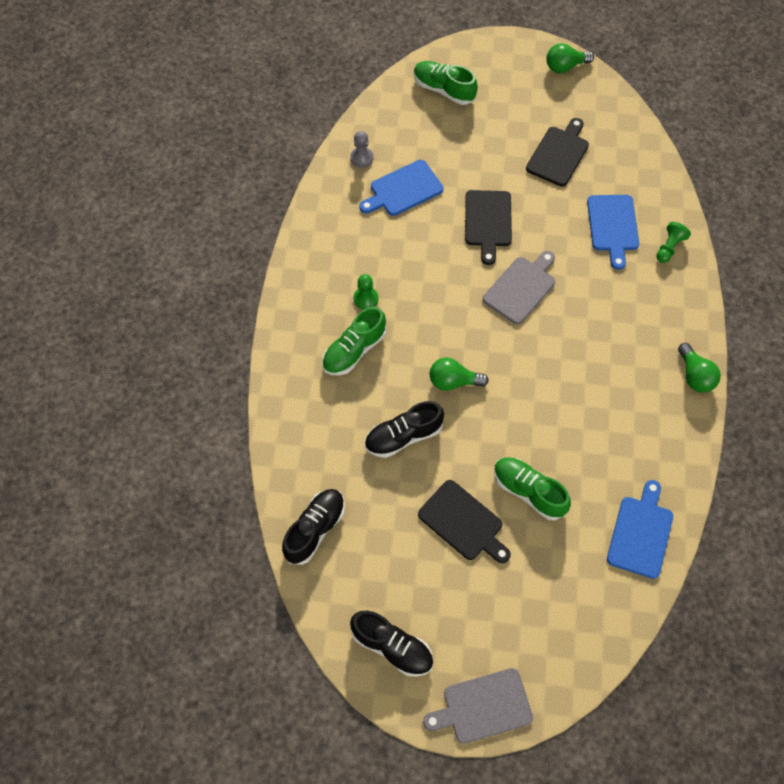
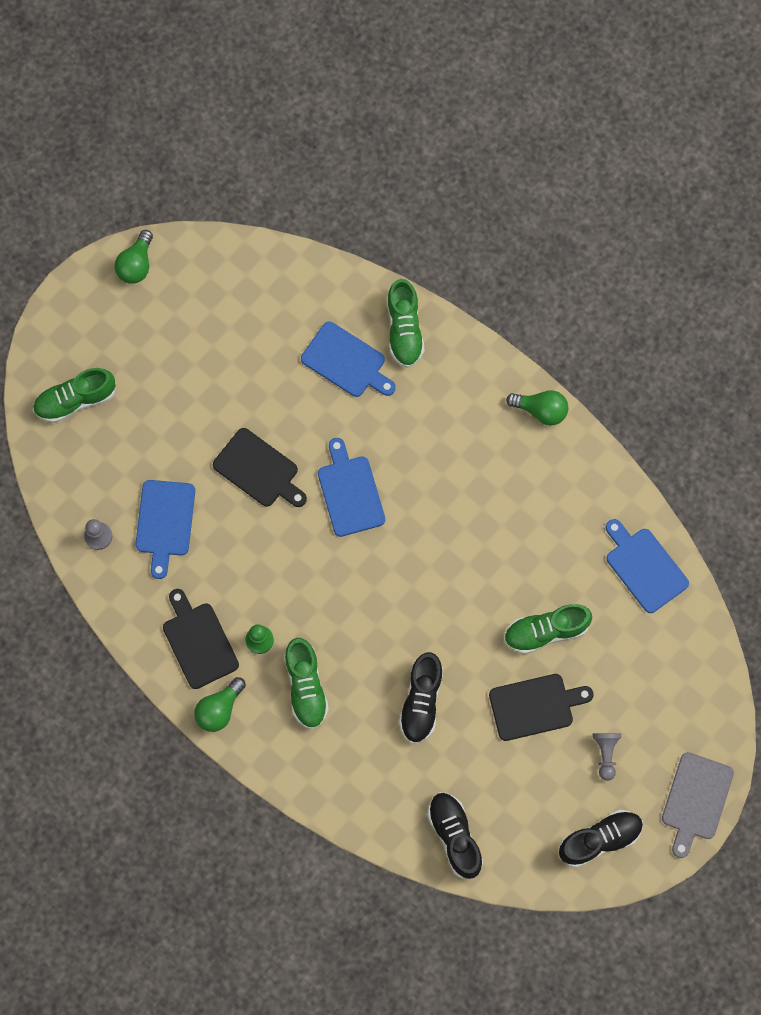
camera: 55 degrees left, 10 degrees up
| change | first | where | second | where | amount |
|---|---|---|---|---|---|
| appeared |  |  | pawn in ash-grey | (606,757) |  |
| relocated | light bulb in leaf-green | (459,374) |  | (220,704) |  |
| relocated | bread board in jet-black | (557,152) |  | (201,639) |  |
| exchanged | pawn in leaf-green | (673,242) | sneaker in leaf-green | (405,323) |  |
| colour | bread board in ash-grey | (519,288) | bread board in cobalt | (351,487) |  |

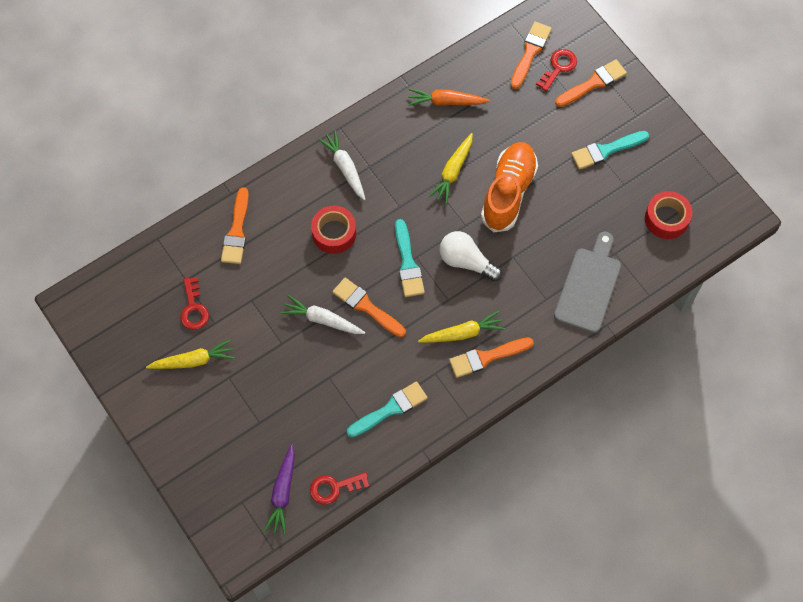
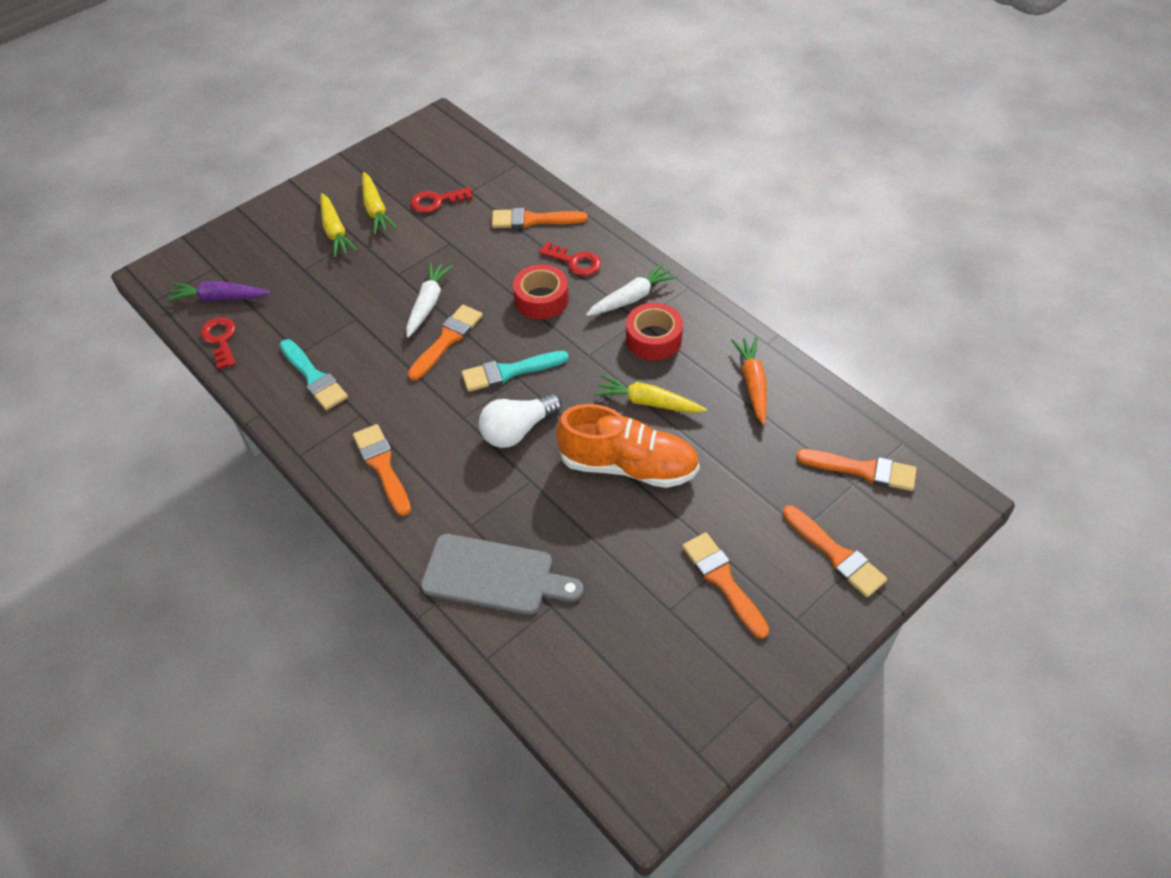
camera: 85 degrees right, 15 degrees down
| change | first | where | second | where | amount |
|---|---|---|---|---|---|
| relocated | carrot in yellow | (461,327) |  | (338,225) |  |
| relocated | latchkey in crimson | (556,70) |  | (570,259) |  |
| relocated | tape in crimson | (668,215) |  | (654,331) |  |
| colour | paint brush in teal | (610,150) | paint brush in orange | (725,585) |  |
| spun | light bulb in white | (470,256) |  | (520,420) | 150 degrees counterclockwise |

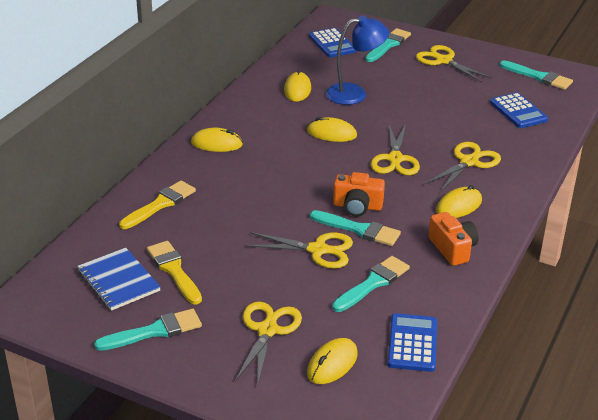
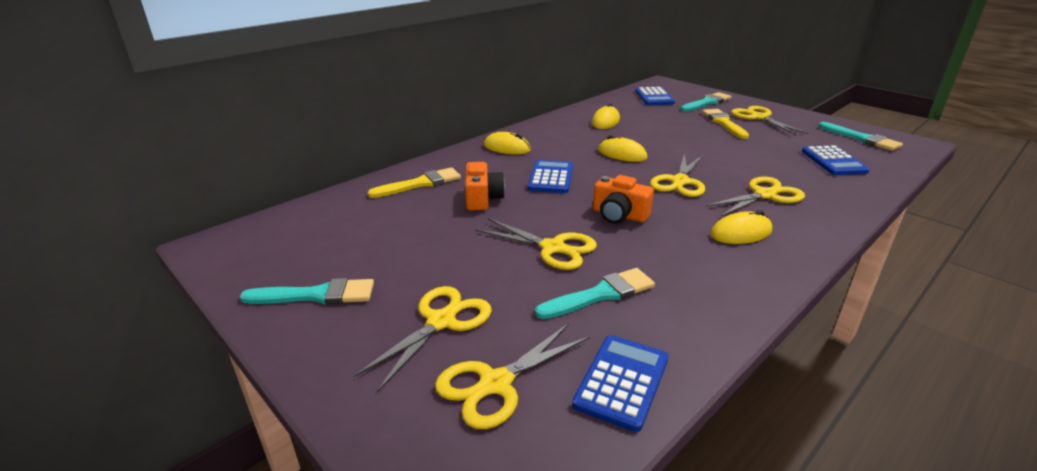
camera: 20 degrees right, 5 degrees down
| change | first | where | second | where | amount |
|---|---|---|---|---|---|
| missing | notepad in cobalt | (118,279) |  |  |  |
| missing | paint brush in teal | (355,228) |  |  |  |
| missing | desk lamp in cobalt | (357,60) |  |  |  |
| appeared |  |  | adding machine in cobalt | (550,176) |  |
| relocated | paint brush in yellow | (174,273) |  | (725,124) |  |
| relocated | compact camera in orange | (453,239) |  | (485,186) |  |
| exchanged | computer mouse in yellow | (332,361) | pair of scissors in yellow | (512,376) |  |

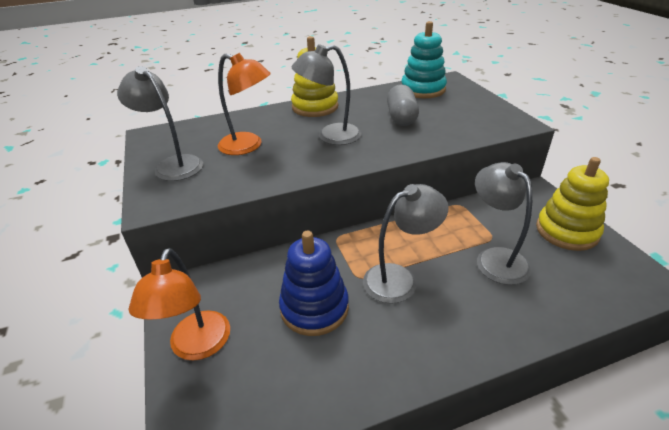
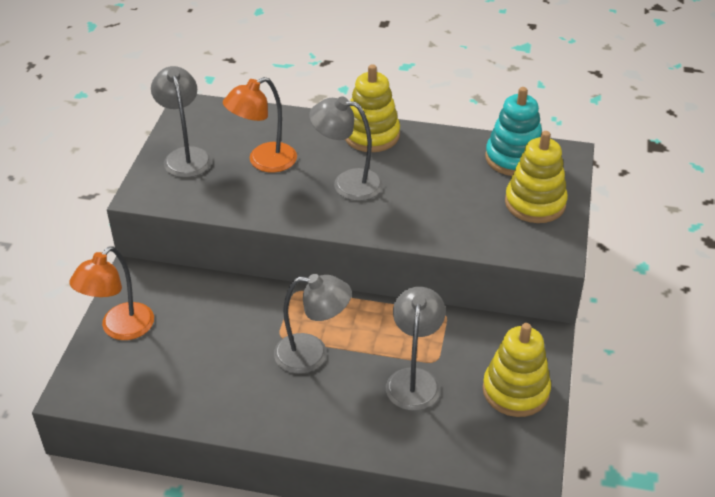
camera: 30 degrees right, 5 degrees up
| change | first | where | second | where | amount |
|---|---|---|---|---|---|
| missing | stacking rings in cobalt | (314,283) |  |  |  |
| missing | pill in ash-grey | (403,105) |  |  |  |
| appeared |  |  | stacking rings in yellow | (536,177) |  |
| spun | desk lamp in orange | (244,104) |  | (260,125) | 90 degrees clockwise |

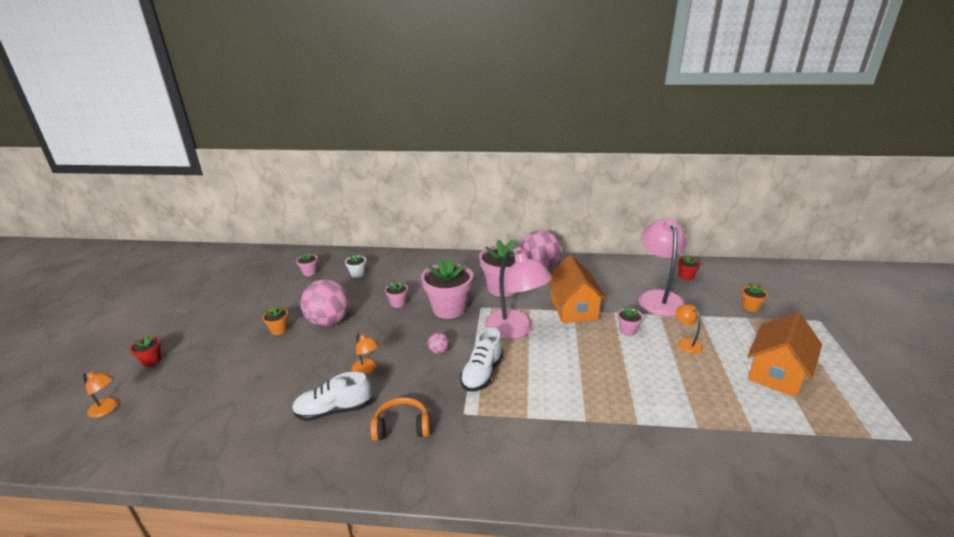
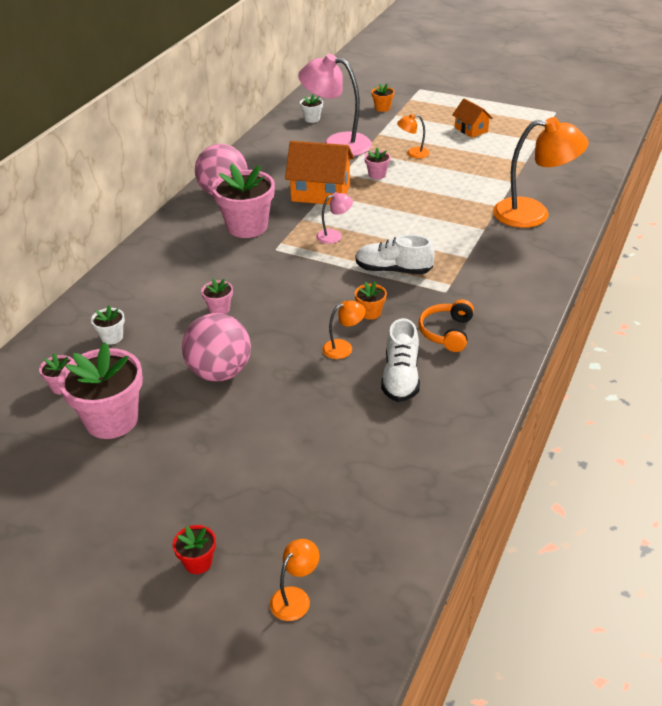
camera: 70 degrees left, 10 degrees up
| change | first | where | second | where | amount |
|---|---|---|---|---|---|
| missing | sphere in rosy | (438,343) |  |  |  |
| appeared |  |  | desk lamp in orange | (540,172) |  |
| relocated | plant pot in orange | (275,320) |  | (371,300) |  |
| relocated | plant pot in rosy | (447,288) |  | (100,390) |  |
| colour | plant pot in crimson | (689,267) | plant pot in white | (311,108) |  |
| spun | sneaker in white | (482,360) |  | (395,254) | 150 degrees clockwise |
| size | desk lamp in rosy | (519,294) |  | (334,218) | x0.46 |
| size | toy house in orange | (785,354) |  | (472,118) | x0.57 |

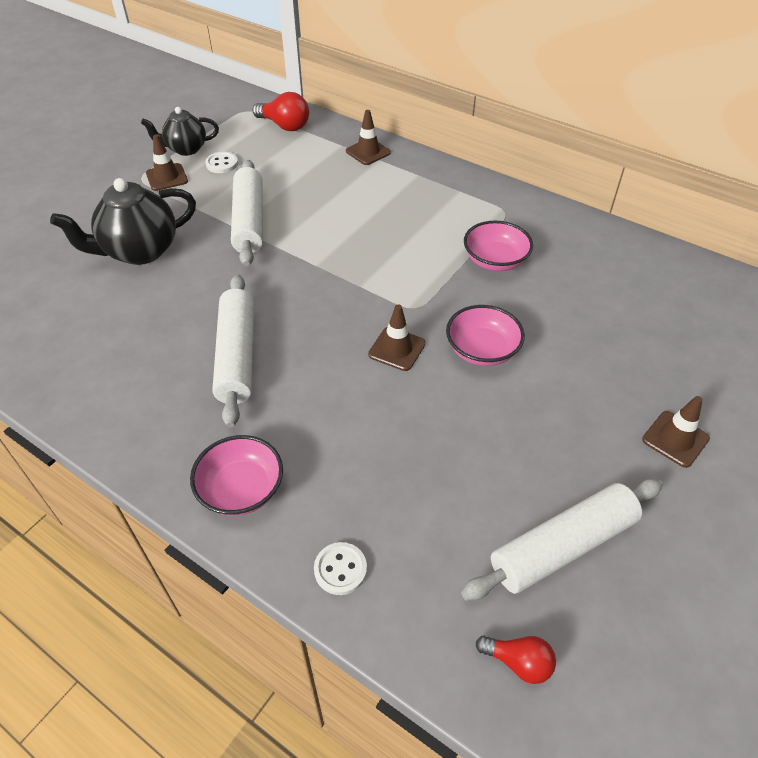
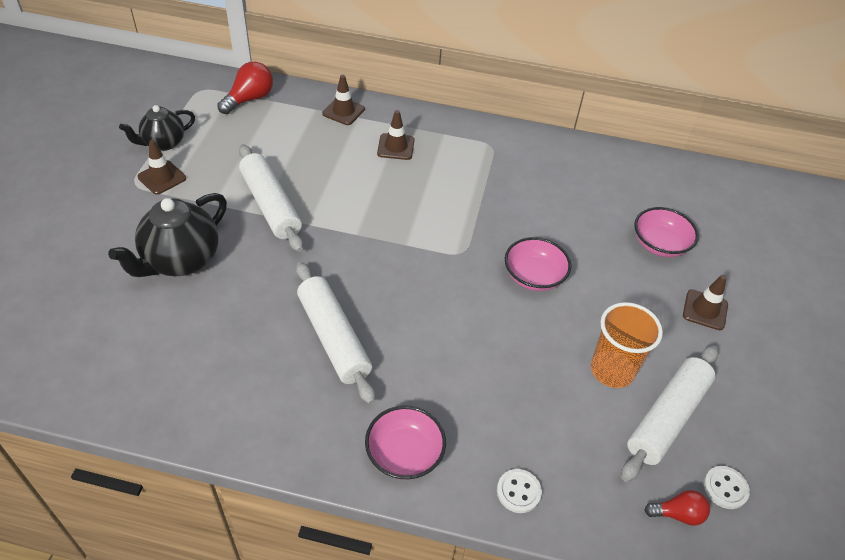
camera: 25 degrees left, 0 degrees up
| change | first | where | second | where | amount |
|---|---|---|---|---|---|
| appeared |  |  | beaker in orange | (627,345) |  |
| relocated | sewing button in white | (221,162) |  | (727,487) |  |
| relocated | road cone in brown | (397,338) |  | (396,135) |  |
| relocated | serving bowl in rosy | (498,246) |  | (666,232) |  |
| spun | light bulb in crimson | (280,111) |  | (245,88) | 60 degrees counterclockwise |

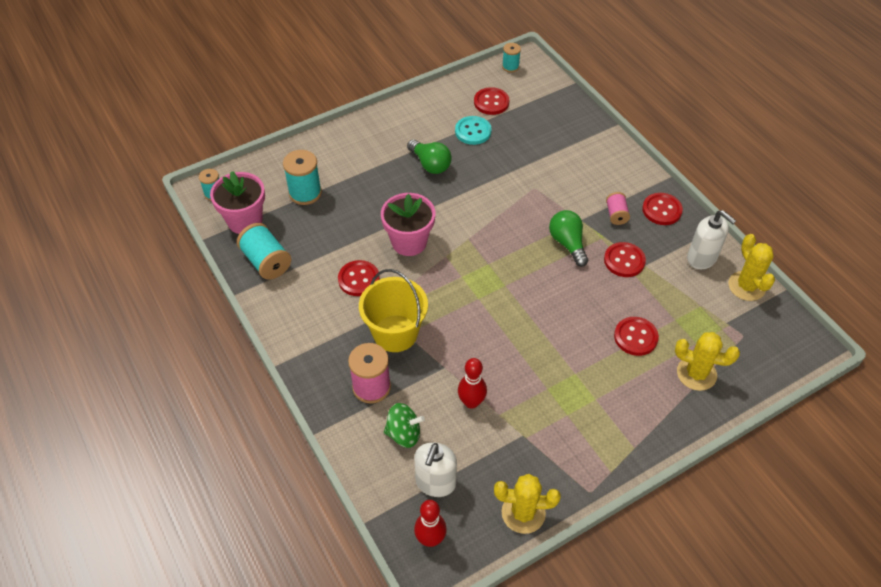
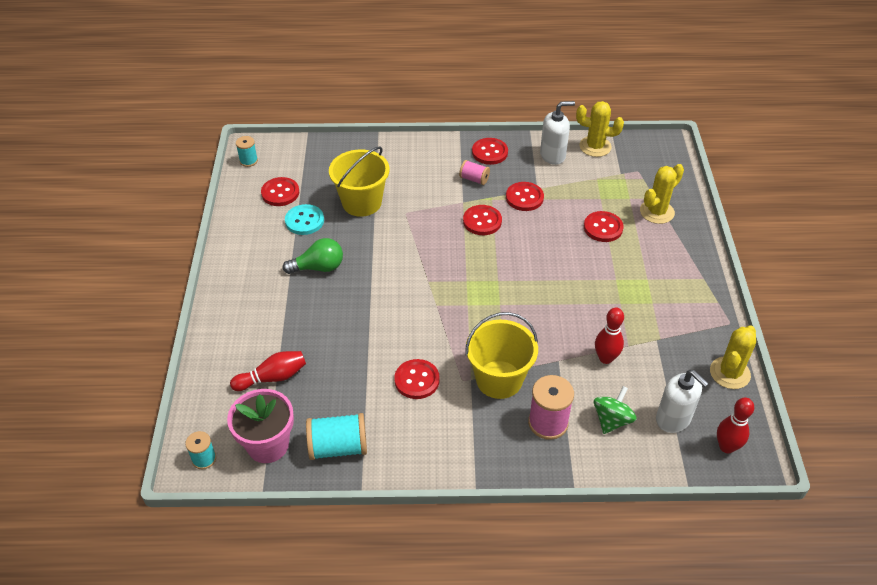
camera: 60 degrees left, 5 degrees down
| change | first | where | second | where | amount |
|---|---|---|---|---|---|
| missing | plant pot in rosy | (408,224) |  |  |  |
| appeared |  |  | bucket in yellow | (359,182) |  |
| exchanged | spool in teal | (302,177) | tenpin in crimson | (268,371) |  |
| exchanged | light bulb in leaf-green | (568,238) | sewing button in crimson | (482,220) |  |

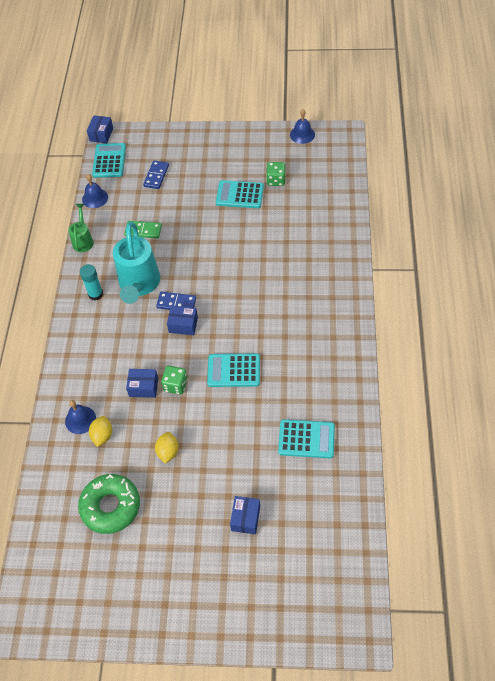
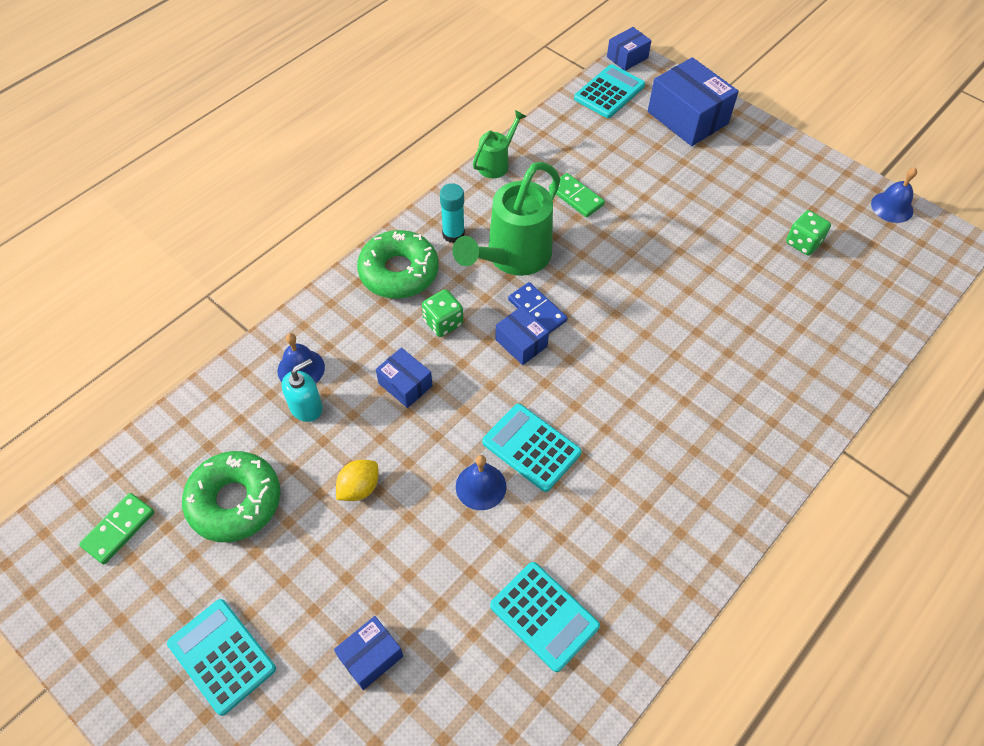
camera: 35 degrees right, 0 degrees up
| change | first | where | second | where | amount |
|---|---|---|---|---|---|
| missing | domino tile in cobalt | (156,175) |  |  |  |
| appeared |  |  | domino tile in leaf-green | (117,528) |  |
| appeared |  |  | glazed donut in leaf-green | (398,264) |  |
| appeared |  |  | package in cobalt | (693,101) |  |
| relocated | bell in cobalt | (95,191) |  | (481,482) |  |
| relocated | die in leaf-green | (174,380) |  | (442,313) |  |
| relocated | adding machine in teal | (240,194) |  | (221,657) |  |
| exchanged | citrus fruit in yellow | (100,431) | pump bottle in teal | (302,390) |  |
| colour | watering pot in teal | (136,263) | watering pot in leaf-green | (506,219) |  |

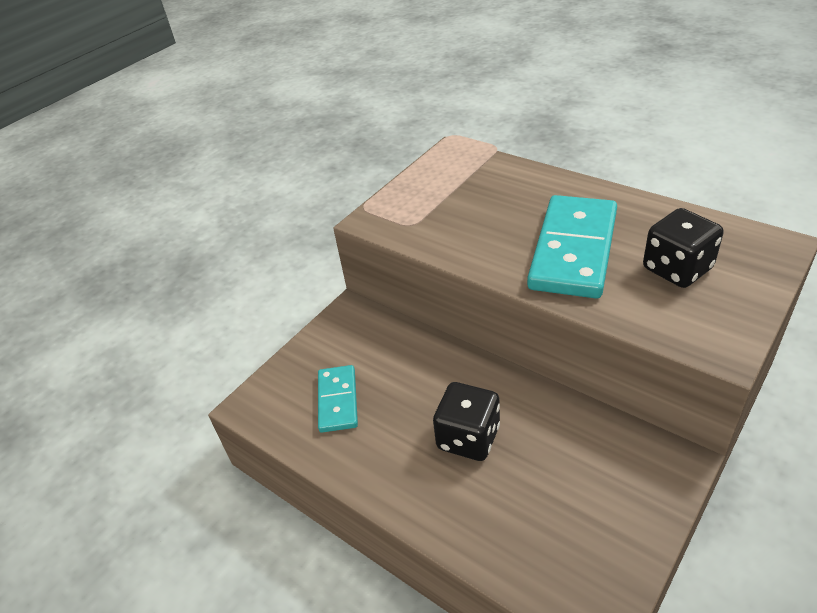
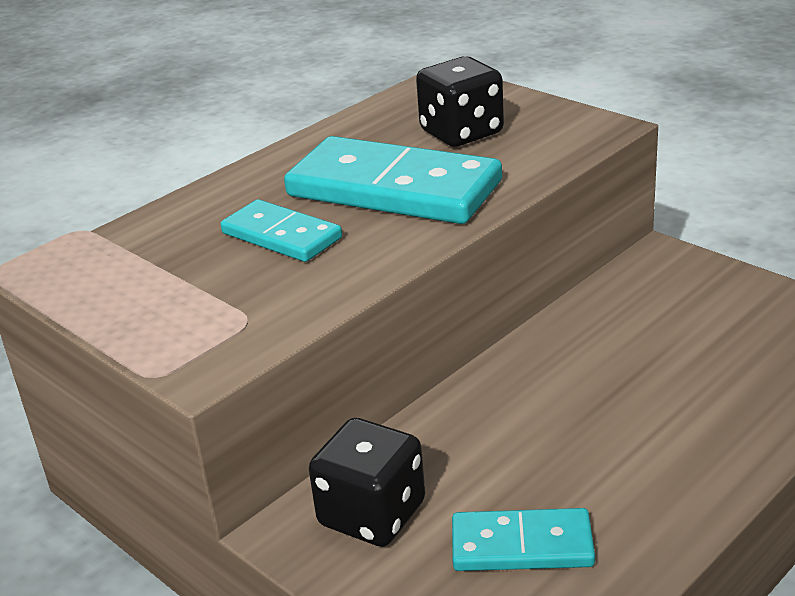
camera: 85 degrees left, 10 degrees down
| change | first | where | second | where | amount |
|---|---|---|---|---|---|
| appeared |  |  | domino tile in teal | (281,230) |  |
| relocated | die in jet-black | (466,421) |  | (367,482) |  |

